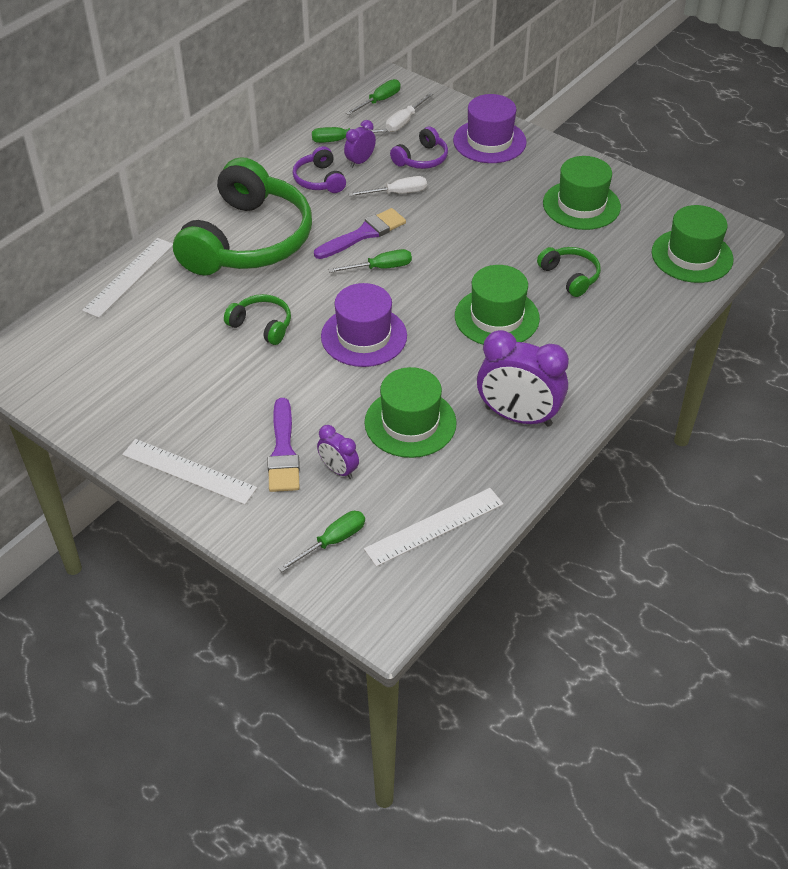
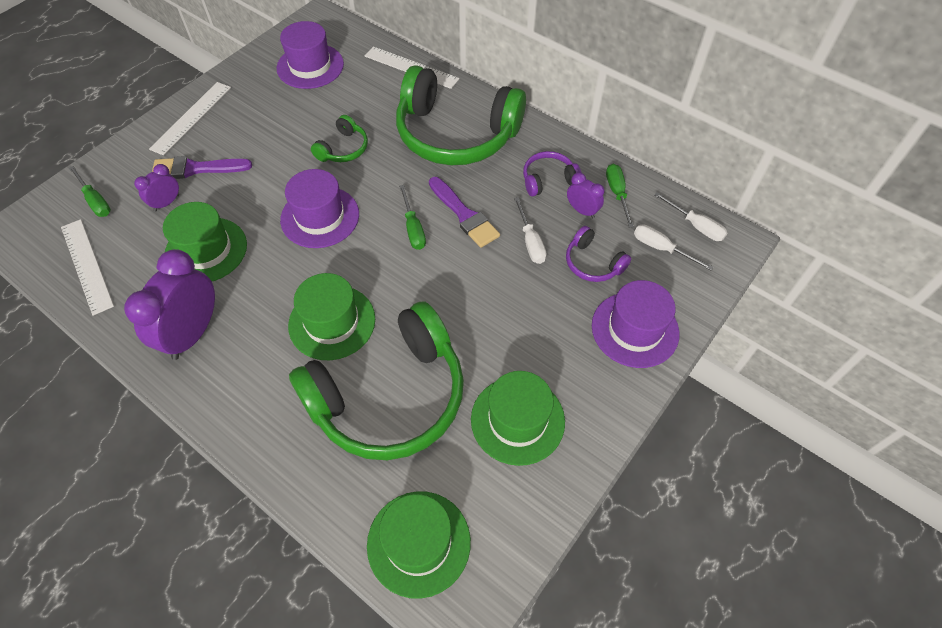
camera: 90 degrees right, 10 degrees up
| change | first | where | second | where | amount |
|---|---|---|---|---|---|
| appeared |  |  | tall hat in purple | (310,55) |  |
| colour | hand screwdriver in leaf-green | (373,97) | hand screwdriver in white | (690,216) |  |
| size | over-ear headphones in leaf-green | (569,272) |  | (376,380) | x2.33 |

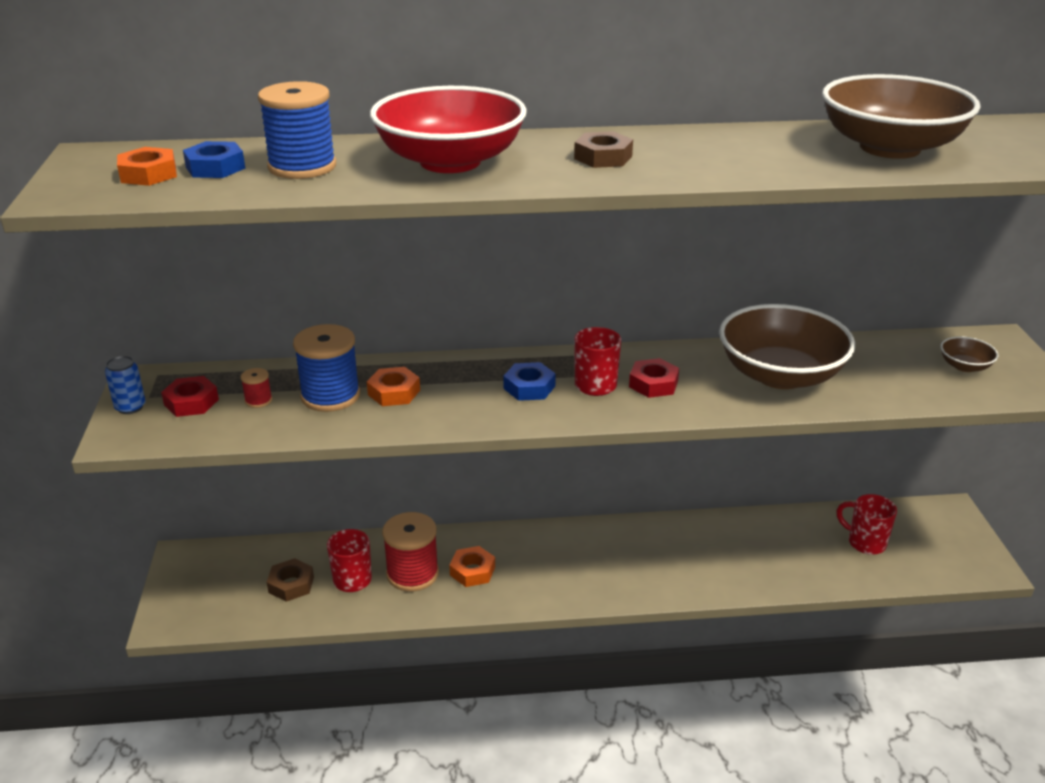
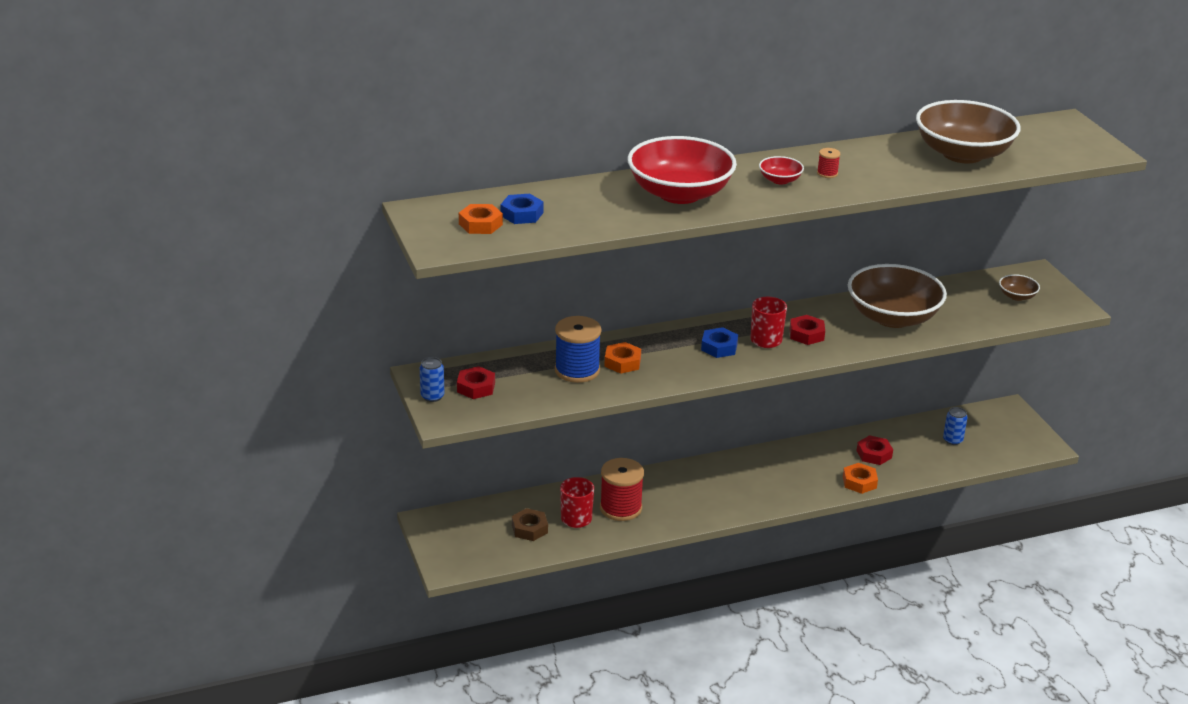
camera: 15 degrees left, 0 degrees up
| change | first | where | second | where | amount |
|---|---|---|---|---|---|
| missing | spool in cobalt | (297,130) |  |  |  |
| appeared |  |  | hexagon nut in crimson | (874,450) |  |
| relocated | spool in crimson | (256,388) |  | (828,163) |  |
| relocated | hexagon nut in orange | (472,566) |  | (860,478) |  |
| exchanged | hexagon nut in brown | (603,149) | serving bowl in crimson | (781,170) |  |
| exchanged | tea mug in crimson | (866,524) | soda can in cobalt | (955,426) |  |

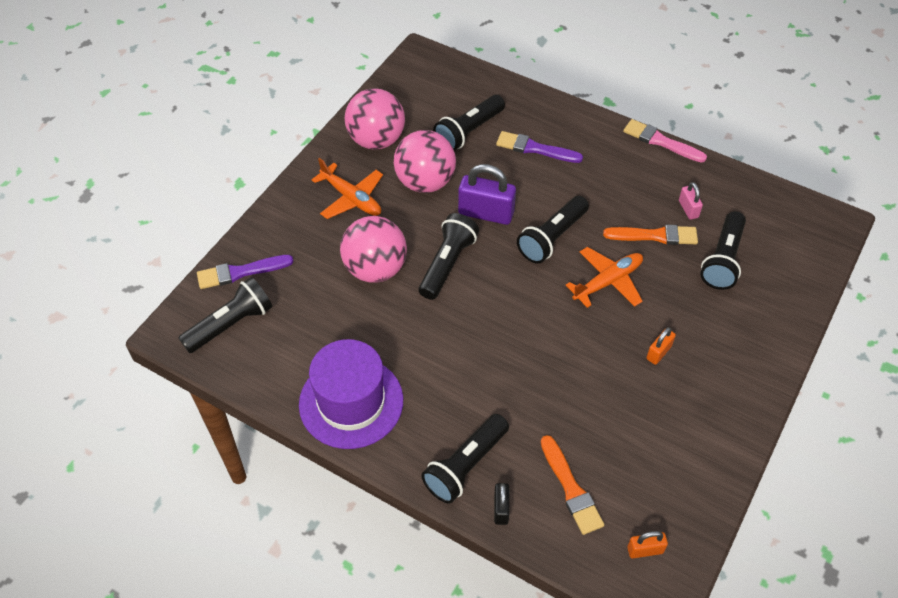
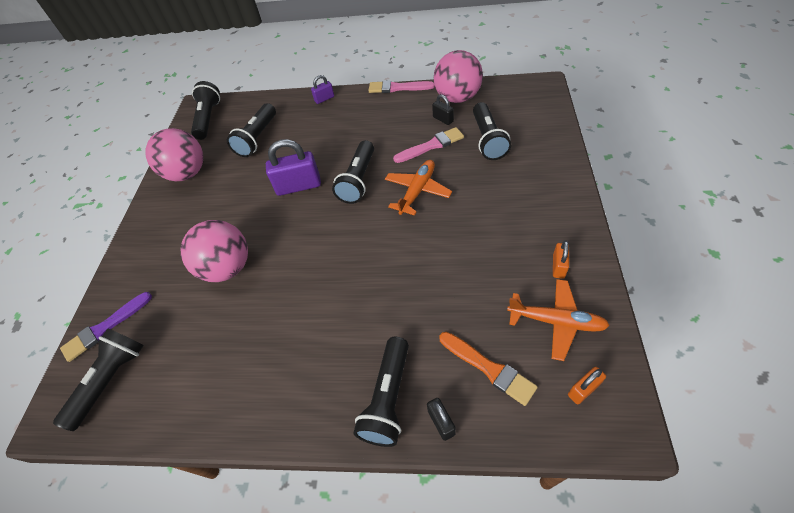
camera: 20 degrees left, 0 degrees up
| change | first | where | second | where | amount |
|---|---|---|---|---|---|
| missing | tall hat in purple | (351,394) |  |  |  |
| missing | paint brush in purple | (539,147) |  |  |  |
| appeared |  |  | small lock in purple | (322,89) |  |
| relocated | plane in orange | (347,188) |  | (558,320) |  |
| relocated | sphere in rosy | (425,161) |  | (458,76) |  |
| relocated | torch in jet-black | (449,256) |  | (205,110) |  |
| relocated | small lock in orange | (661,346) |  | (561,260) |  |
| colour | paint brush in orange | (650,235) | paint brush in rosy | (428,145) |  |
| colour | small lock in rosy | (691,201) | small lock in jet-black | (443,109) |  |

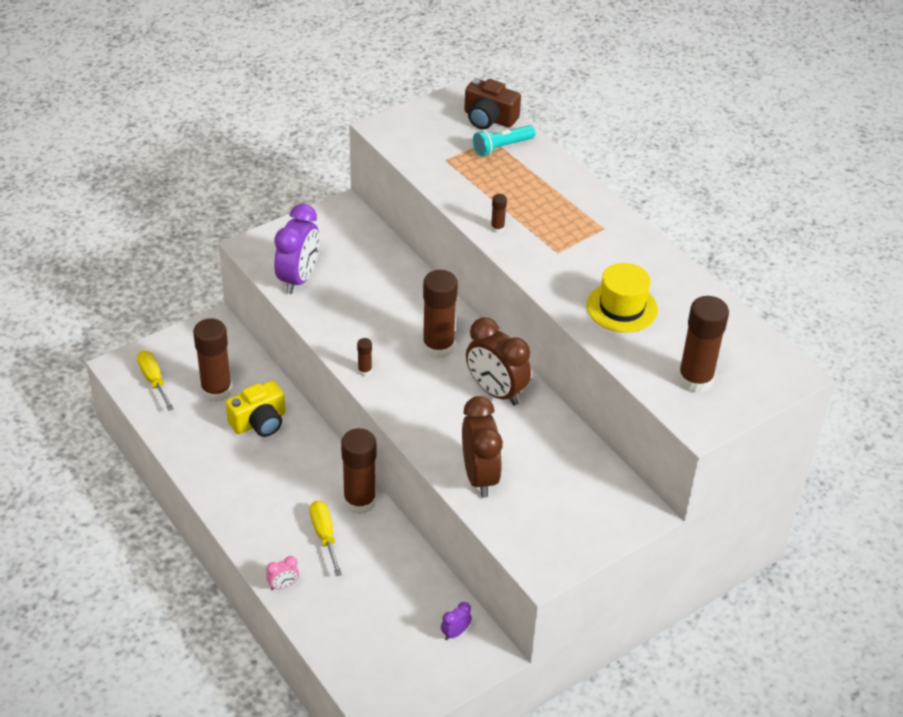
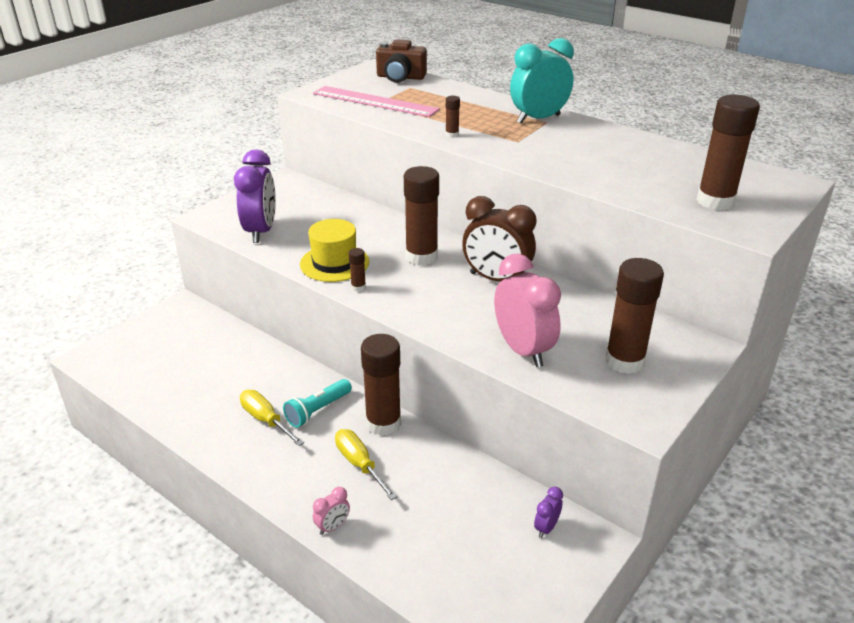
camera: 15 degrees left, 10 degrees down
| change | first | where | second | where | amount |
|---|---|---|---|---|---|
| missing | compact camera in yellow | (255,408) |  |  |  |
| appeared |  |  | straightedge in rosy | (376,101) |  |
| appeared |  |  | alarm clock in teal | (542,81) |  |
| relocated | hand screwdriver in yellow | (155,381) |  | (272,418) |  |
| relocated | glue in brown | (212,360) |  | (634,316) |  |
| relocated | torch in teal | (504,140) |  | (317,403) |  |
| relocated | tall hat in yellow | (622,298) |  | (334,250) |  |
| colour | alarm clock in brown | (482,447) | alarm clock in rosy | (527,310) |  |

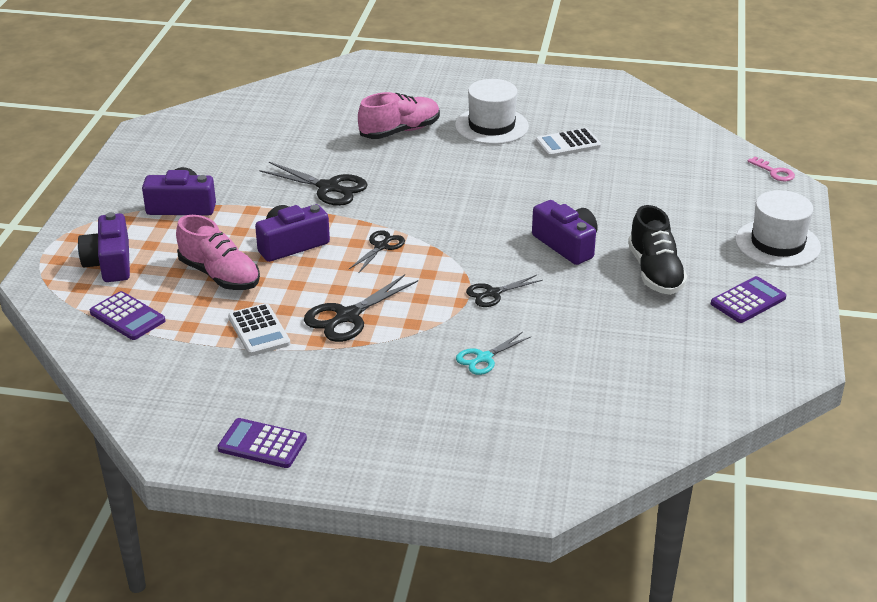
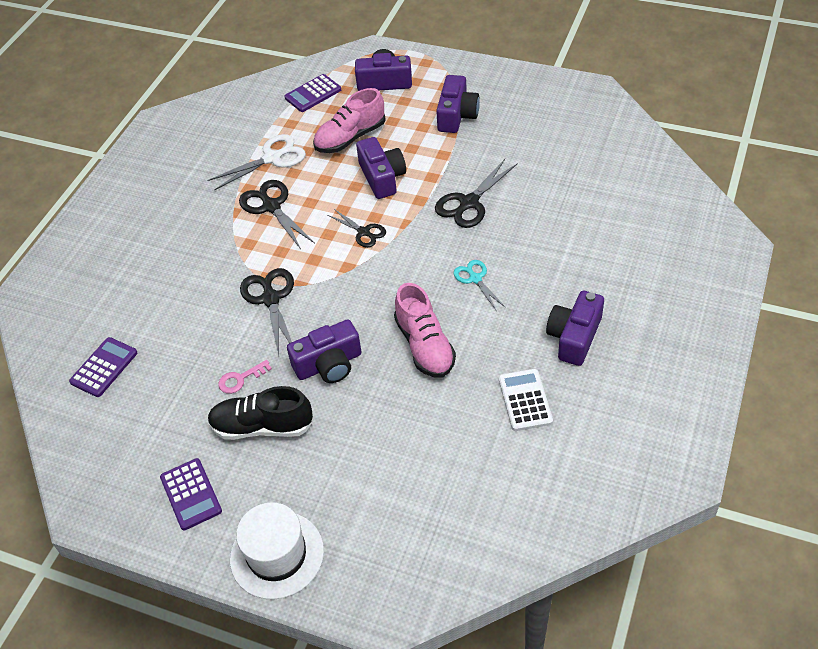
camera: 105 degrees right, 15 degrees up
| change | first | where | second | where | amount |
|---|---|---|---|---|---|
| relocated | adding machine in purple | (262,443) |  | (103,367) |  |
| relocated | sneaker in rosy | (399,115) |  | (425,330) |  |
| relocated | pair of scissors in teal | (493,353) |  | (479,285) |  |
| relocated | latchkey in rosy | (771,168) |  | (245,377) |  |
| exchanged | adding machine in white | (259,329) | pair of scissors in white | (256,162) |  |
| exchanged | tall hat in white | (492,111) | compact camera in purple | (575,328) |  |
| size | pair of scissors in jet-black | (504,291) |  | (267,312) | x1.61 |

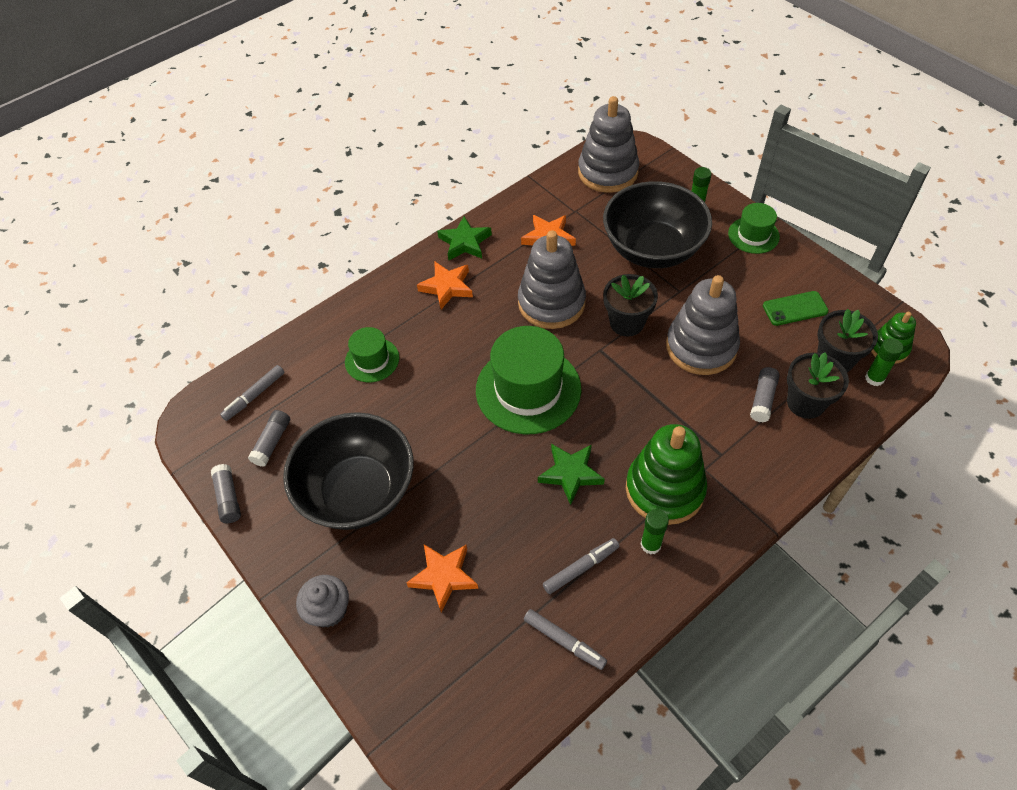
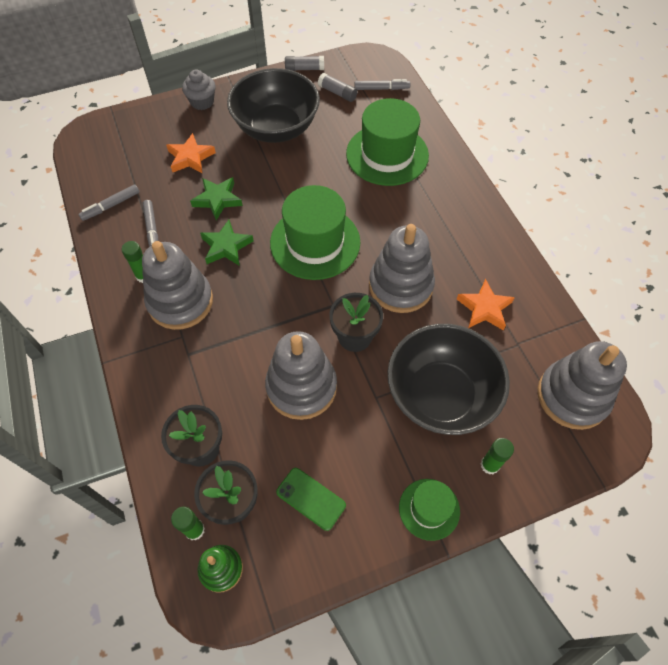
camera: 105 degrees right, 5 degrees up
| change | first | where | second | where | amount |
|---|---|---|---|---|---|
| missing | star in orange | (445,285) |  |  |  |
| missing | glue in ash-grey | (765,394) |  |  |  |
| relocated | star in leaf-green | (464,238) |  | (216,198) |  |
| colour | stacking rings in leaf-green | (666,474) | stacking rings in ash-grey | (177,285) |  |
| spun | marker in ash-grey | (252,393) |  | (382,84) | 120 degrees clockwise |
| spun | phone in leaf-green | (796,308) |  | (311,499) | 60 degrees counterclockwise |
| size | tall hat in leaf-green | (372,354) |  | (387,142) | x1.87 |

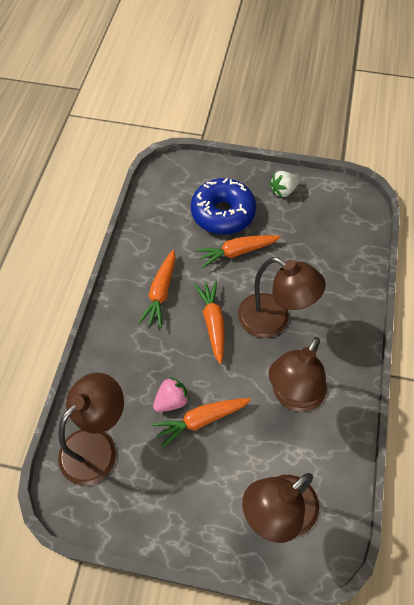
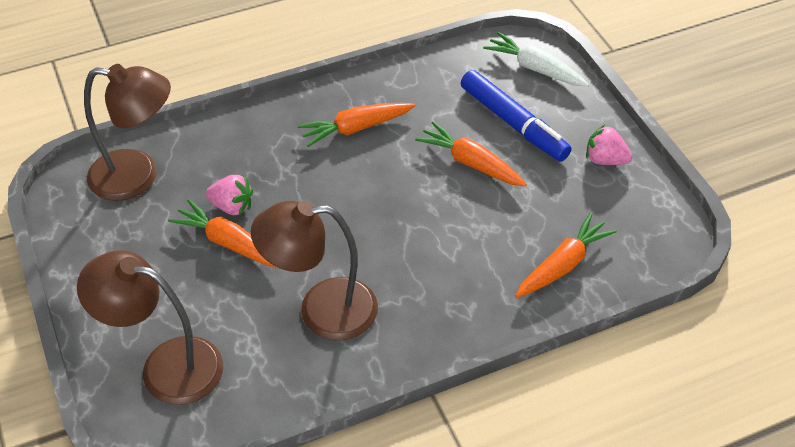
camera: 55 degrees right, 10 degrees down
| change | first | where | second | where | amount |
|---|---|---|---|---|---|
| missing | desk lamp in brown | (282,297) |  |  |  |
| appeared |  |  | carrot in white | (536,59) |  |
| relocated | carrot in orange | (209,322) |  | (566,255) |  |
| exchanged | glazed donut in cobalt | (223,206) | marker in cobalt | (516,115) |  |
| colour | toy strawberry in white | (284,184) | toy strawberry in rosy | (609,144) |  |

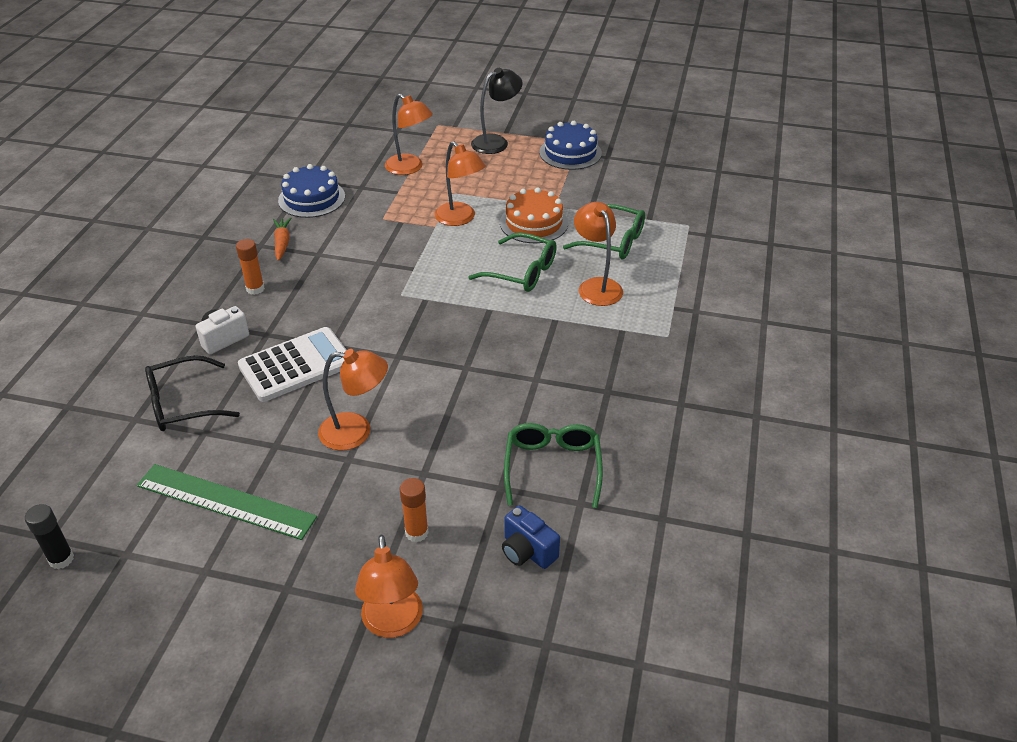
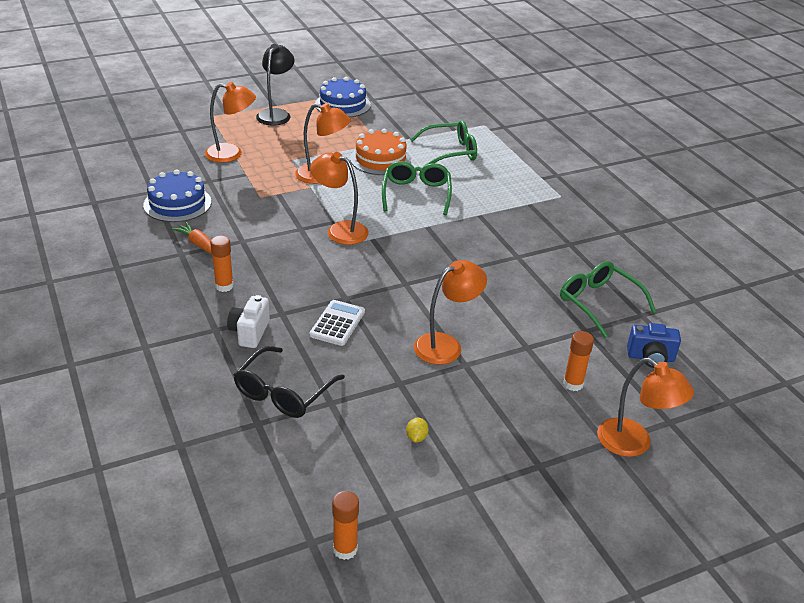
camera: 40 degrees left, 5 degrees down
| change | first | where | second | where | amount |
|---|---|---|---|---|---|
| relocated | desk lamp in orange | (598,254) |  | (339,198) |  |
| exchanged | straightedge in leaf-green | (227,502) | citrus fruit in yellow | (417,430) |  |
| colour | glue in jet-black | (49,536) | glue in orange | (345,525) |  |
| spun | glasses in leaf-green | (513,262) |  | (417,188) | 75 degrees counterclockwise |
| size | adding machine in white | (292,364) |  | (337,323) | x0.61 |

